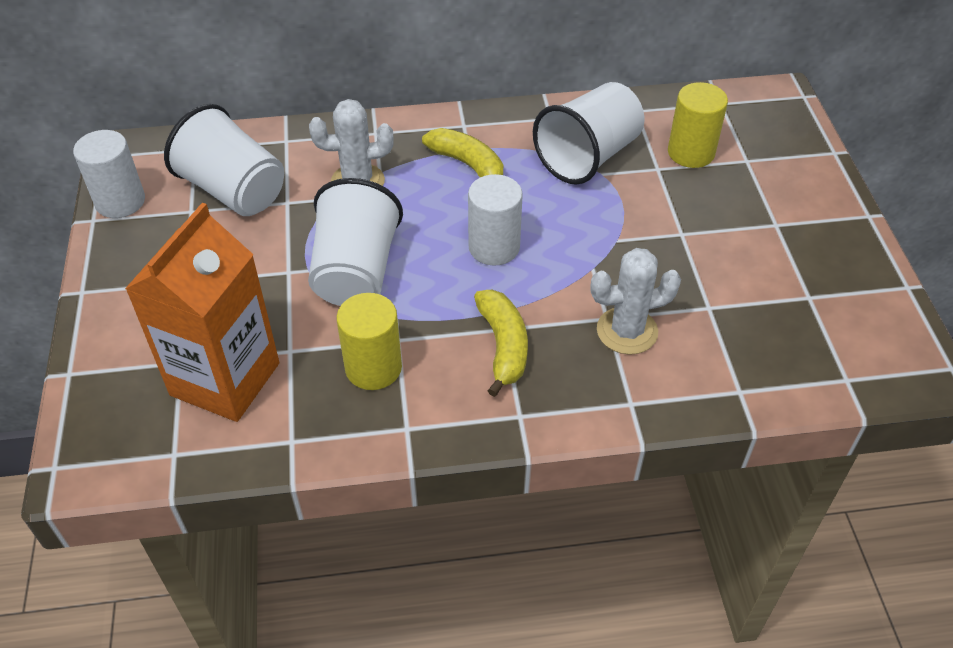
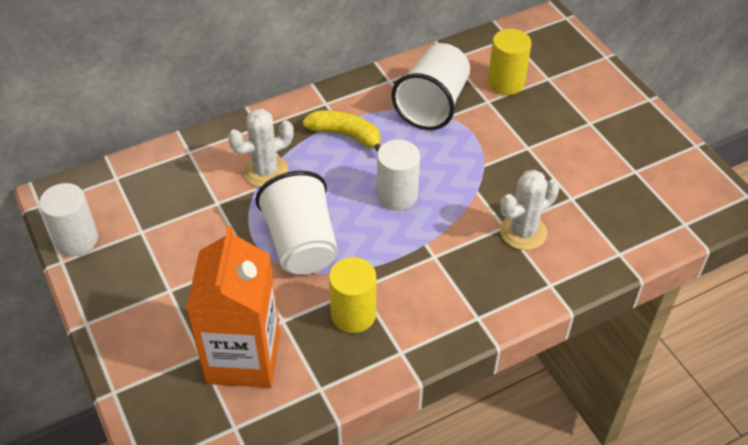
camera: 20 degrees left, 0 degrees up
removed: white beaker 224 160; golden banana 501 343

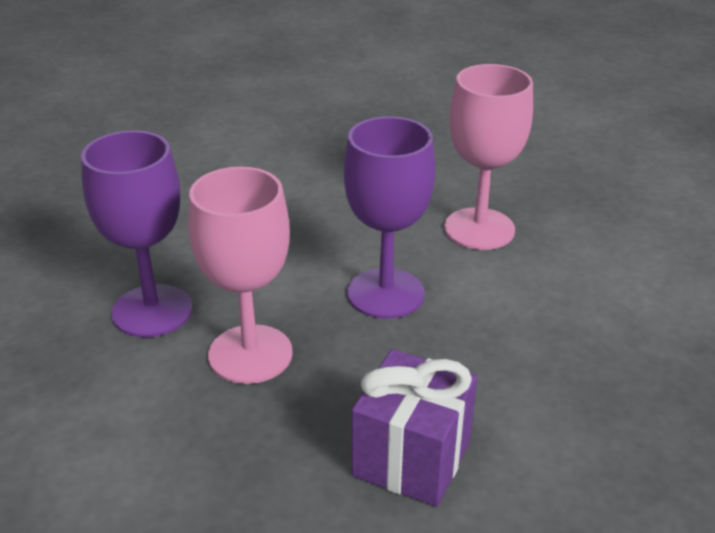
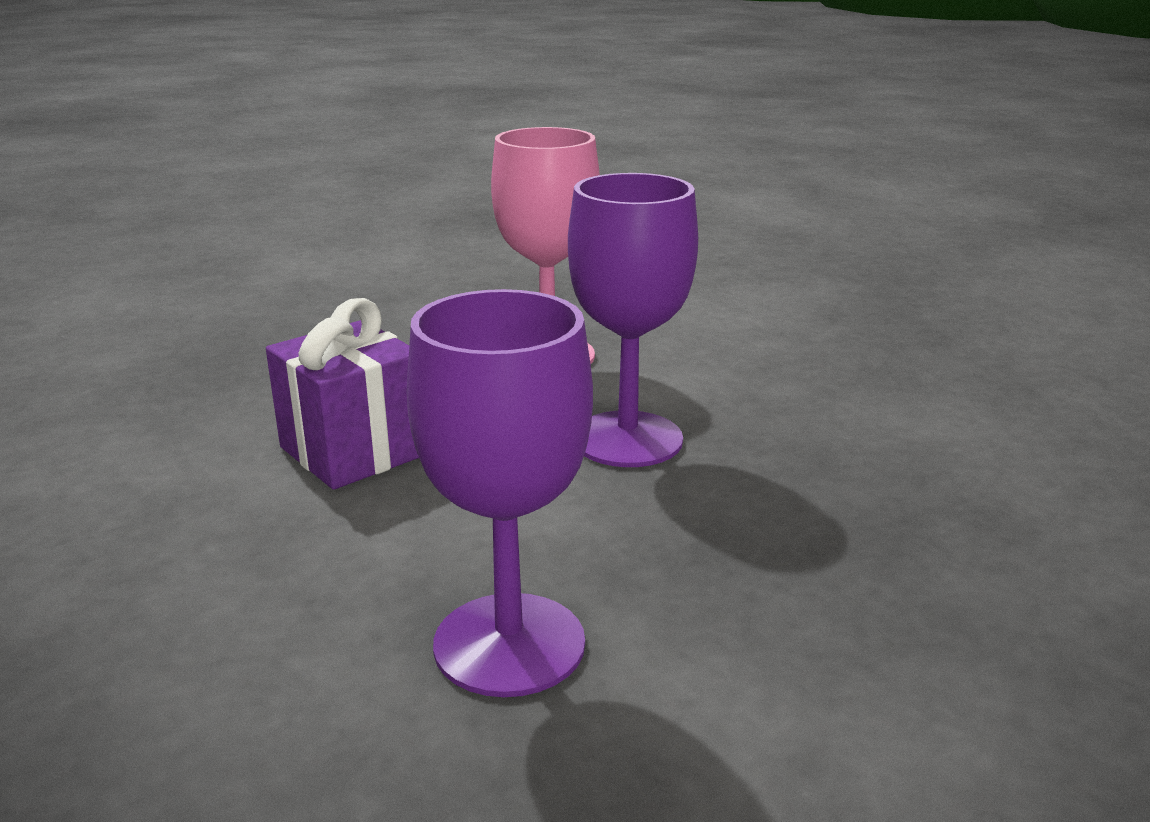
camera: 65 degrees left, 10 degrees down
removed: pink wine glass 240 275
moved: purple gift 414 428 to 342 394

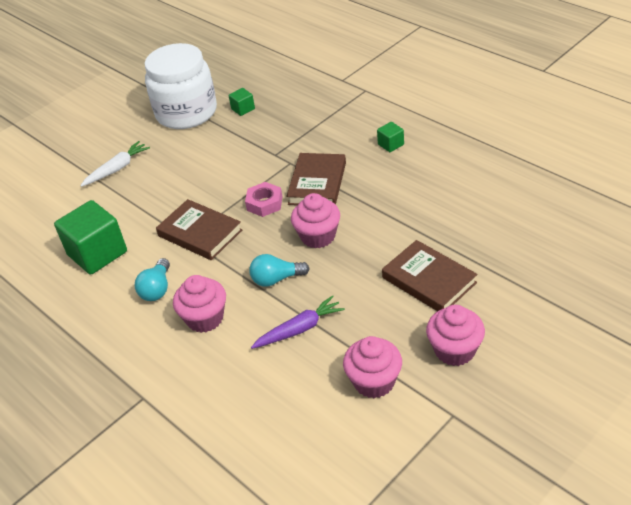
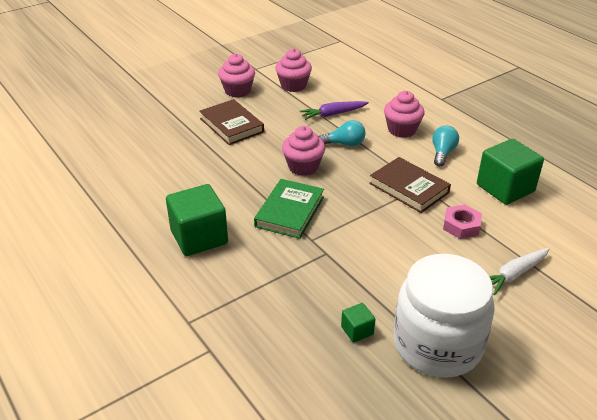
camera: 175 degrees left, 5 degrees down
moved: pink hexagon nut 263 199 to 462 221
recoloured: brown book 316 179 to green book 289 209
resized: green solid cube 390 137 = 197 220 x2.16

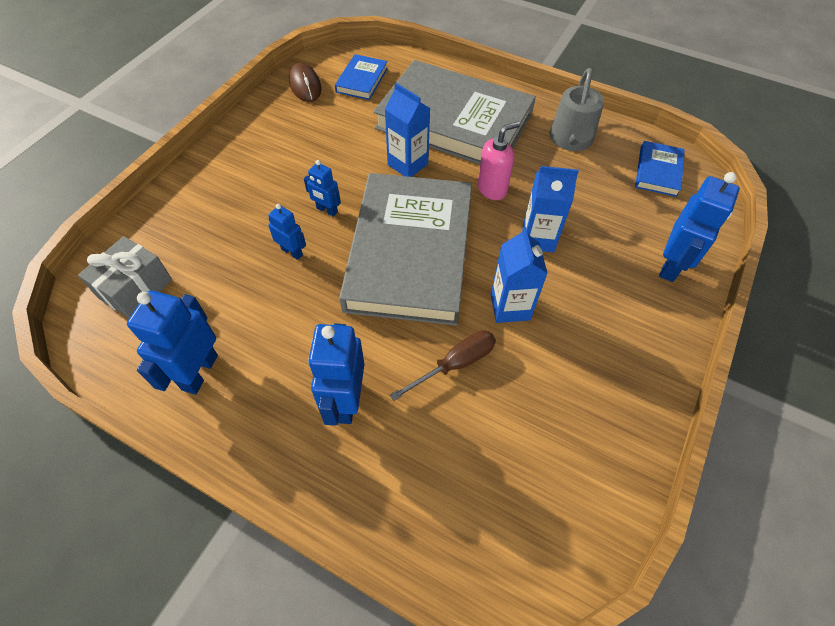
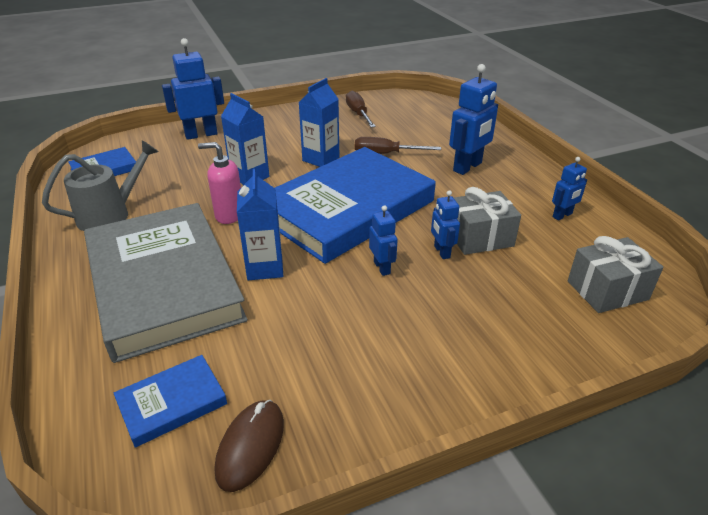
camera: 140 degrees left, 20 degrees down
added: brown hand screwdriver 361 109; gray gift 487 221
recoloured: gray book 405 249 to blue book 355 205
resized: blue toy robot 172 342 = 569 188 x0.56

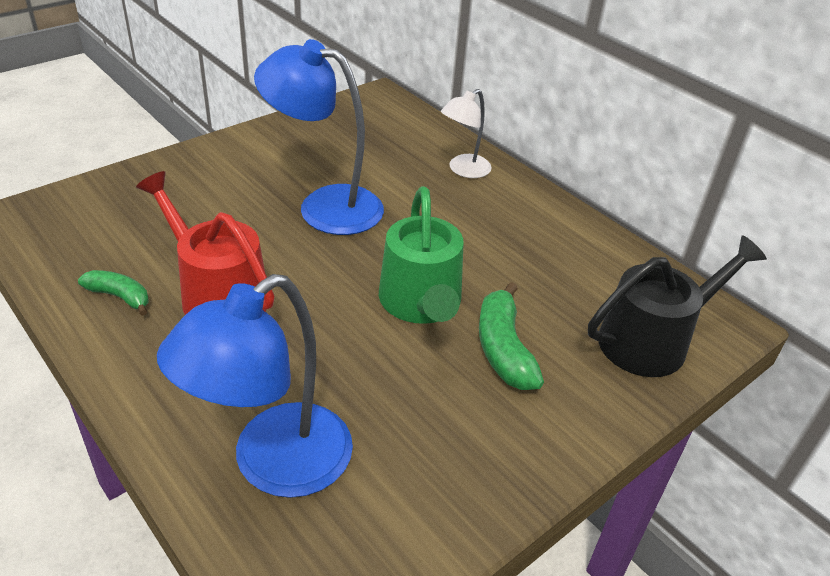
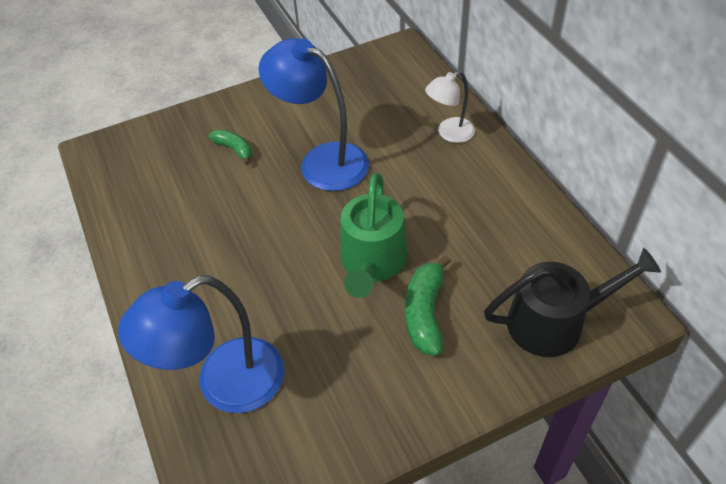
camera: 20 degrees right, 10 degrees up
removed: scarlet watering pot 205 243
moved: green banana 113 293 to 230 147

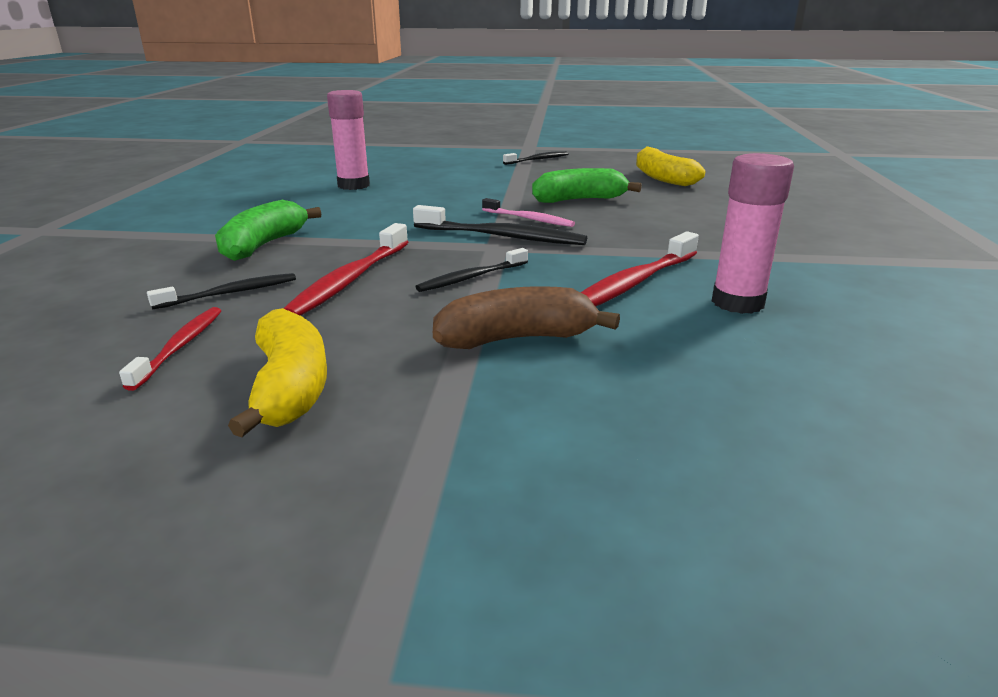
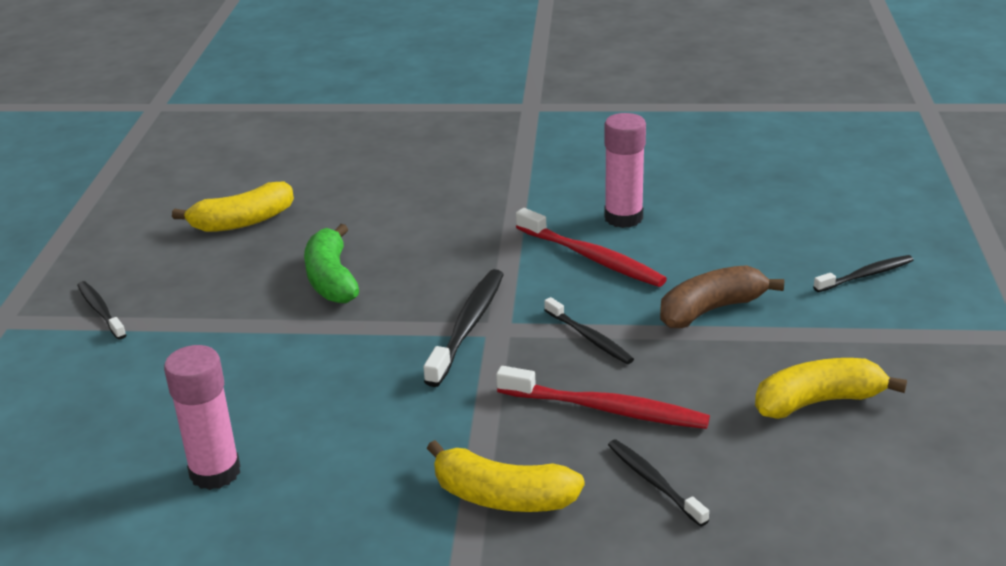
camera: 90 degrees left, 5 degrees up
removed: scarlet toothbrush 170 349; pink toothbrush 528 212
added: ebony toothbrush 863 273
recoloured: green banana 268 230 to golden banana 506 476
turned: brown banana 526 317 = 722 296 75 degrees clockwise

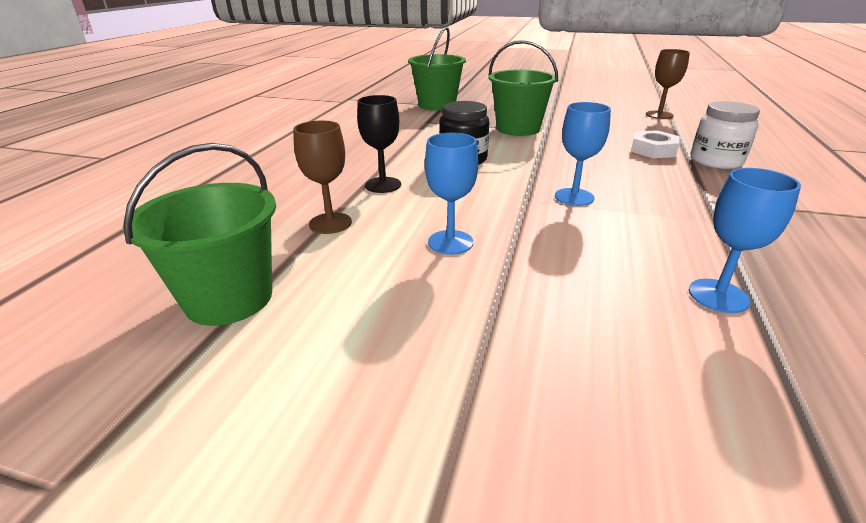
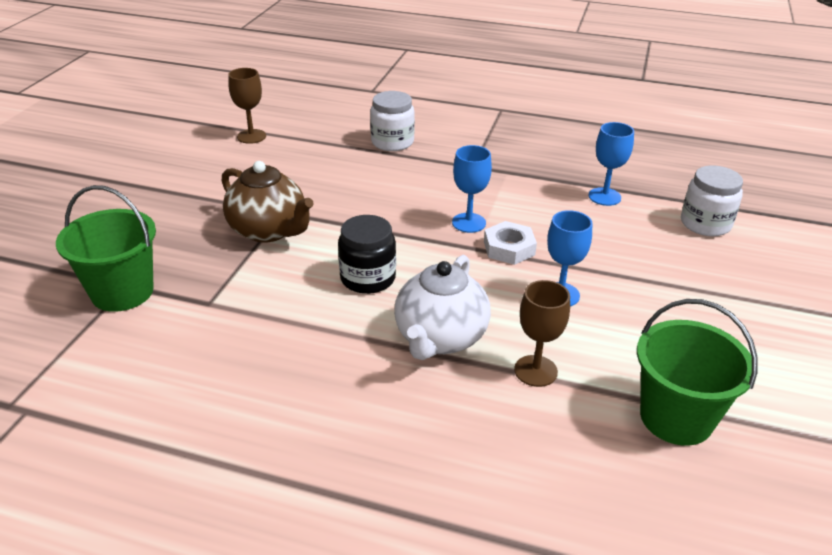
camera: 90 degrees left, 5 degrees up
added: white preserve jar 712 200
moved: white hexagon nut 655 144 to 510 243
replaced: ebony wine glass 379 144 to white tea pot 442 307; green sand bucket 523 88 to brown tea pot 268 202

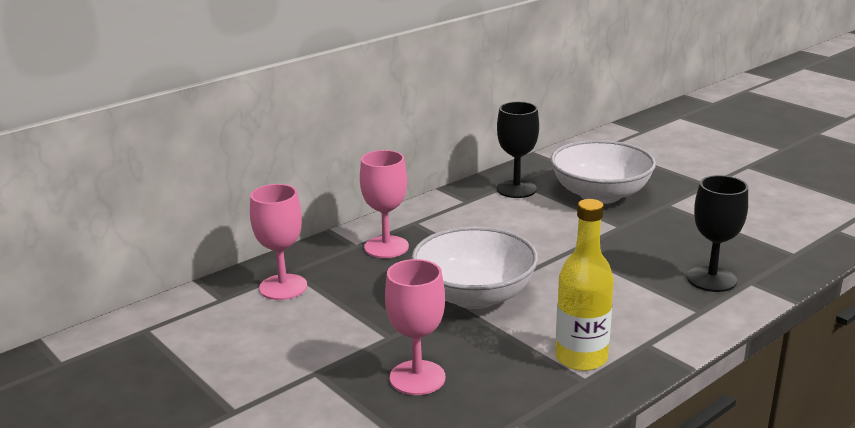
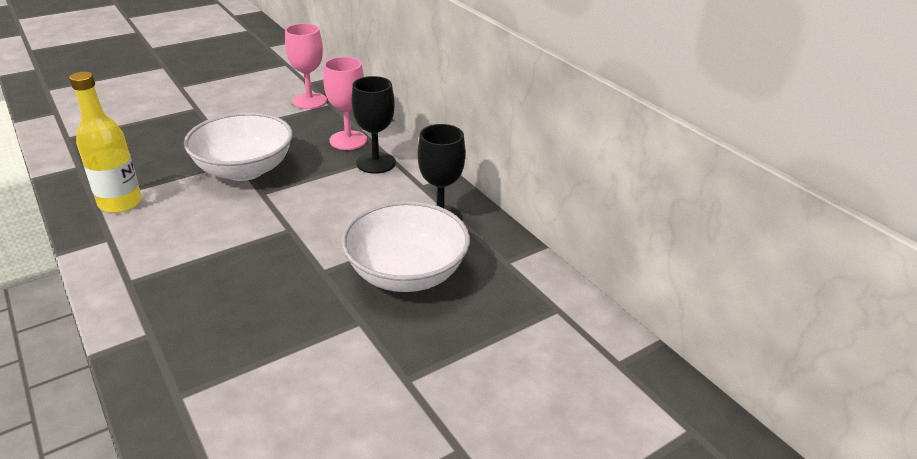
camera: 95 degrees right, 10 degrees up
removed: pink wine glass 415 327
moved: ebony wine glass 717 233 to 373 125

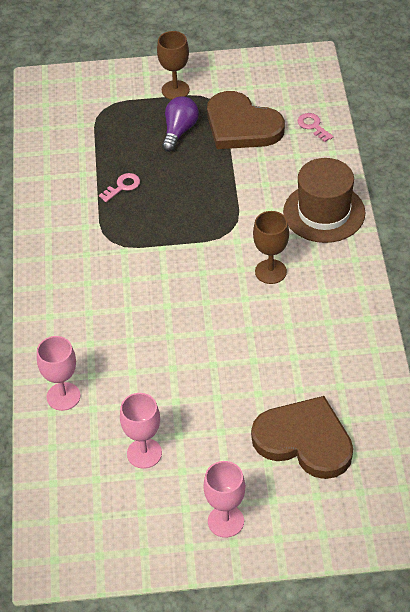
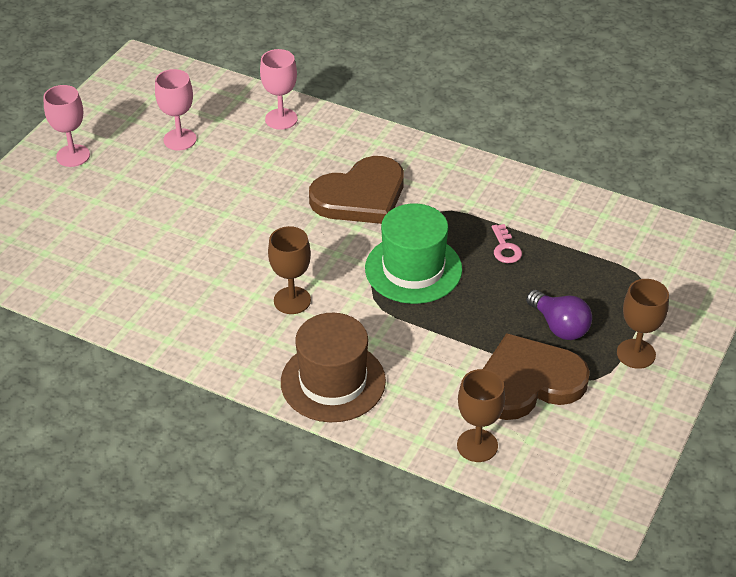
camera: 120 degrees right, 5 degrees down
added: green hat 413 254
moved: brown heart 302 437 to 356 190
replaced: pink door key 316 127 to brown wine glass 481 415

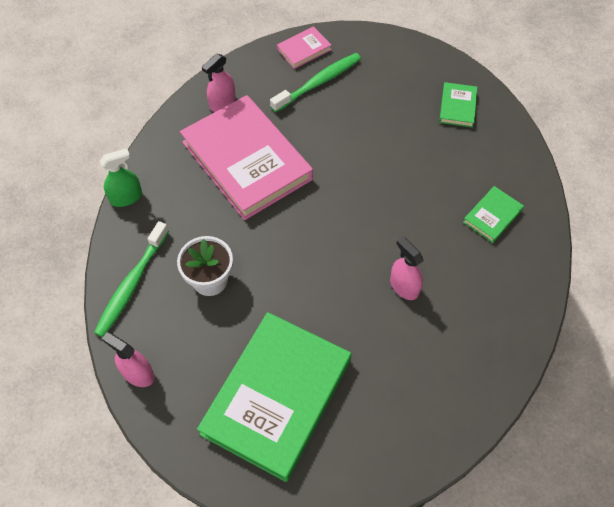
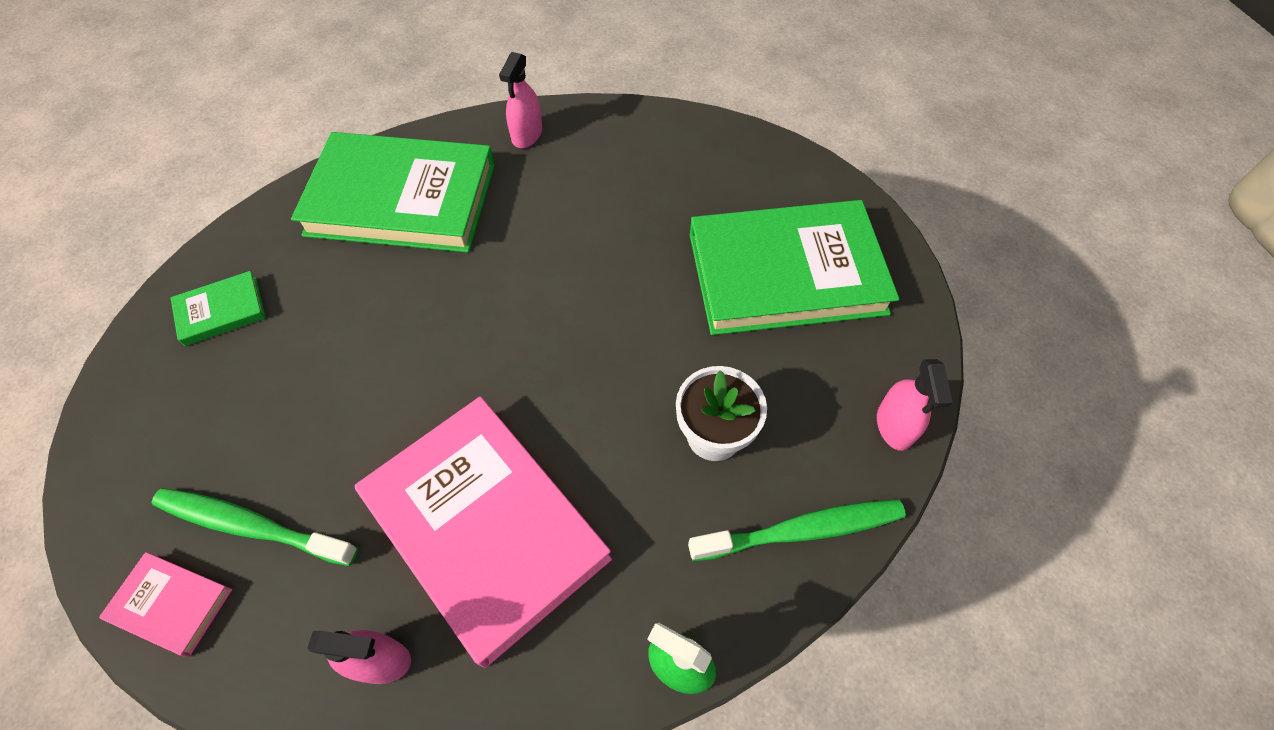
camera: 125 degrees left, 0 degrees up
moved: pink sprayer 406 268 to 520 100
turned: pink book 246 157 = 483 532 60 degrees counterclockwise
resized: green book 493 214 = 393 192 x2.33

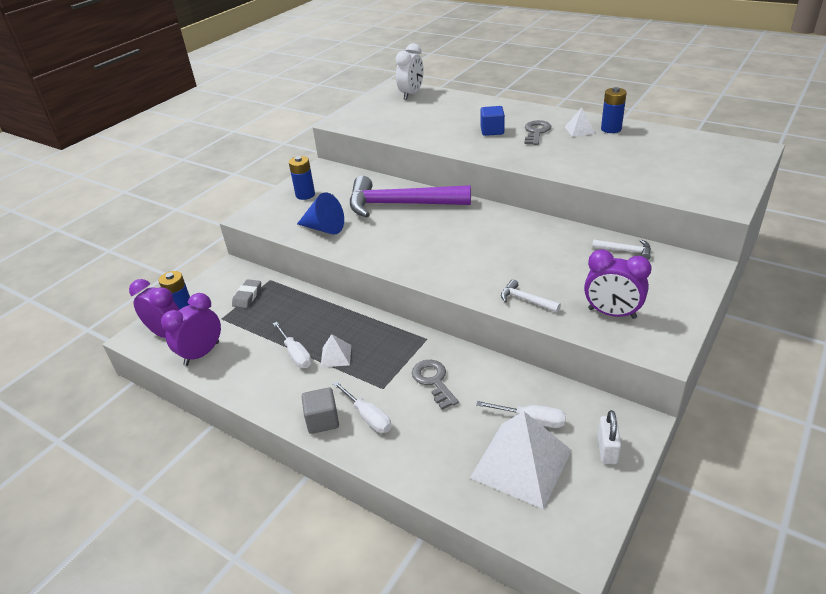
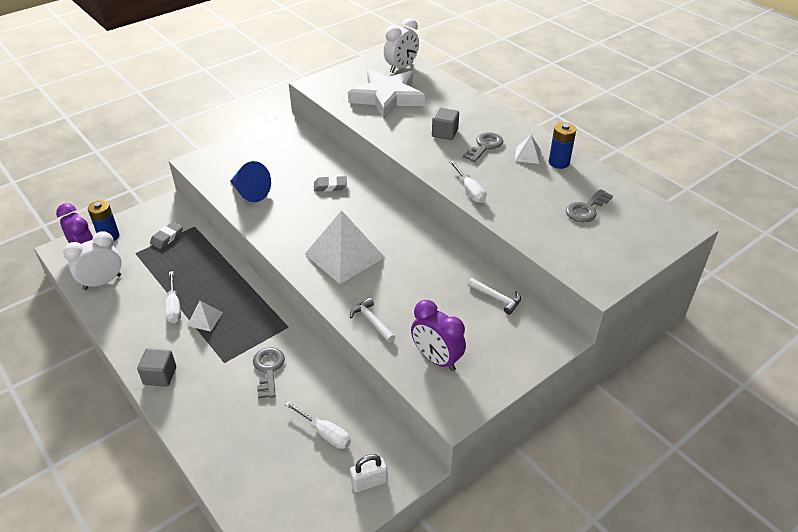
camera: 15 degrees right, 5 degrees up
removed: blue battery 302 178
added: white star shape 386 94; gray door key 589 206
moved: white hand screwdriver 362 407 to 467 181; white solid pyramid 521 460 to 345 247
replaced: purple claw hammer 410 197 to gray eraser 330 184
recoloured: purple clock 191 329 to white clock 92 260; blue solid cube 492 121 to gray solid cube 445 124
turned: white small lock 609 437 = 369 473 45 degrees clockwise

